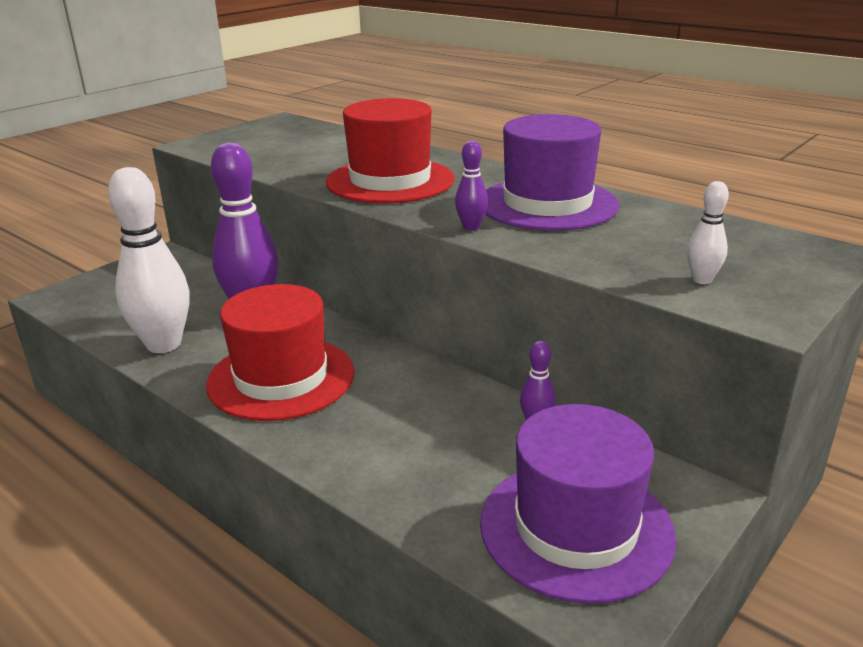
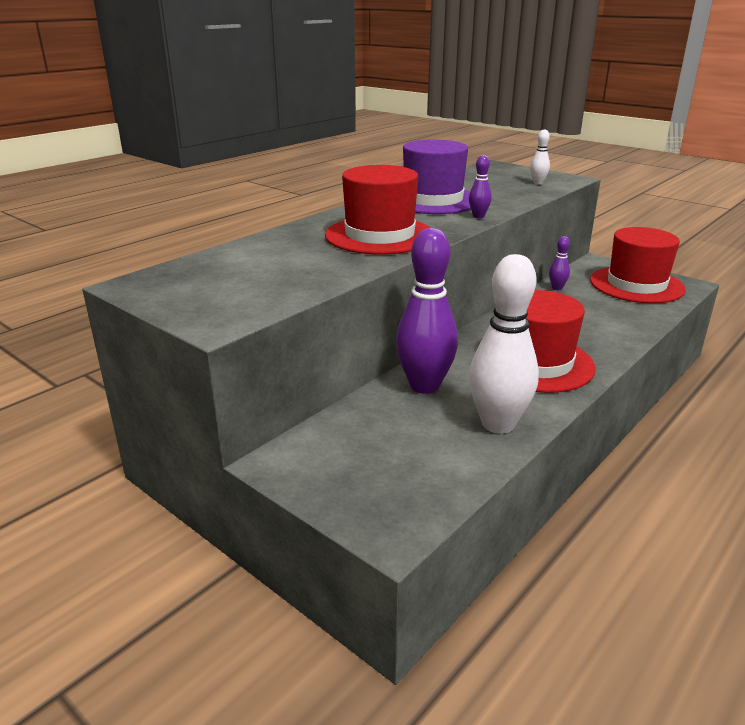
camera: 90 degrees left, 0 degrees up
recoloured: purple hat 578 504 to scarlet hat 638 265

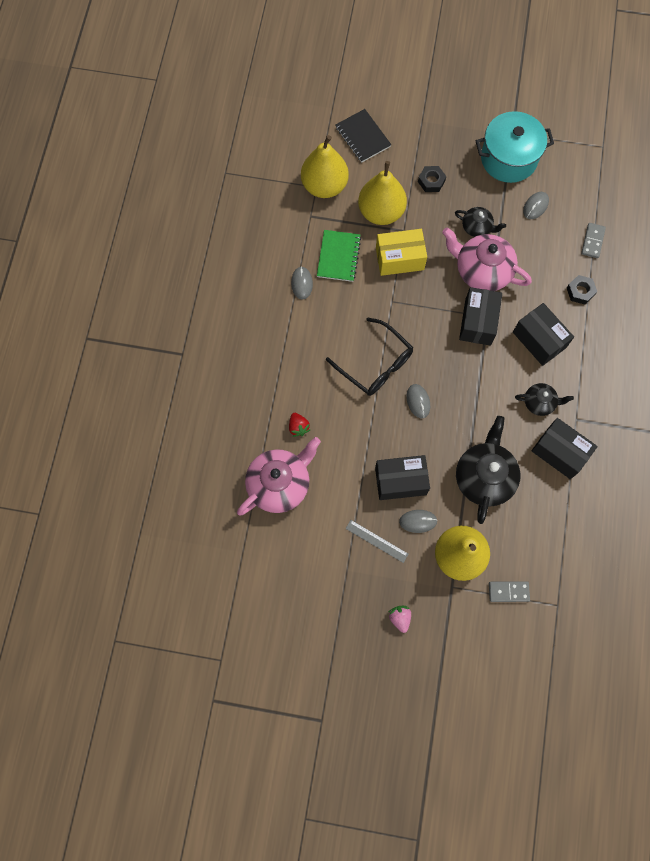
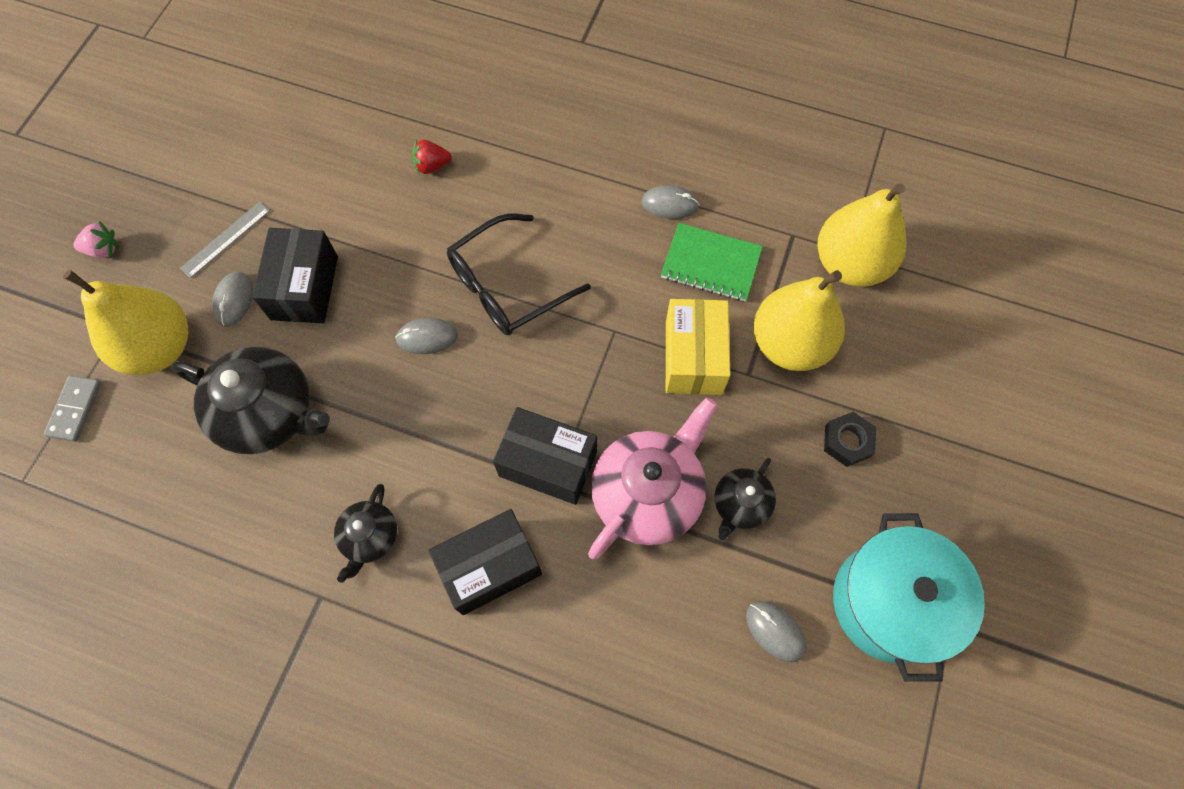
camera: 100 degrees right, 5 degrees down
removed: pink tea pot 279 476; ebony notebook 363 135; ebony box 564 448; ebony hexagon nut 582 290; gray domino tile 593 240

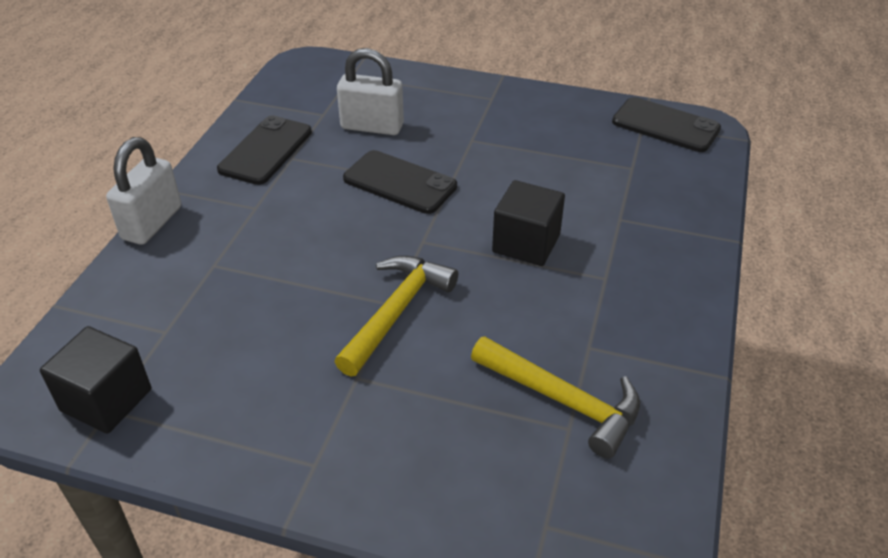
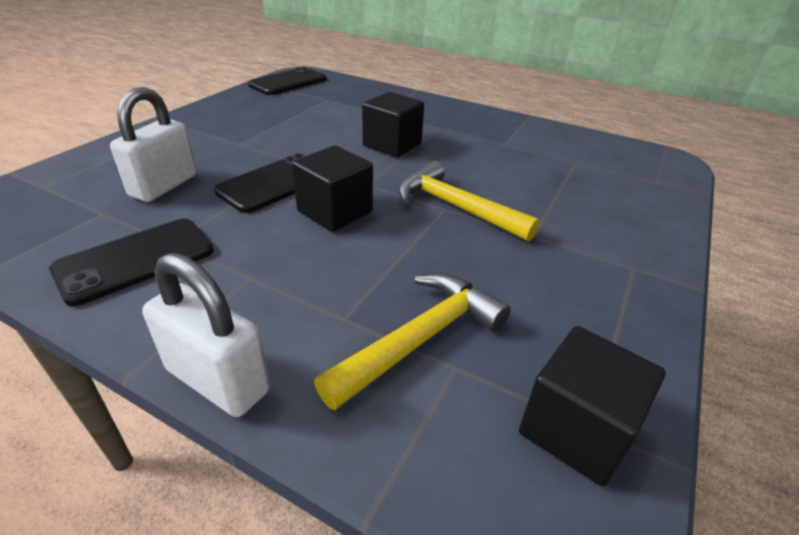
camera: 80 degrees left, 5 degrees down
added: ebony solid cube 332 188
moved: golden claw hammer 555 397 to 412 341
turned: ebony smartphone 264 150 = 131 262 75 degrees counterclockwise

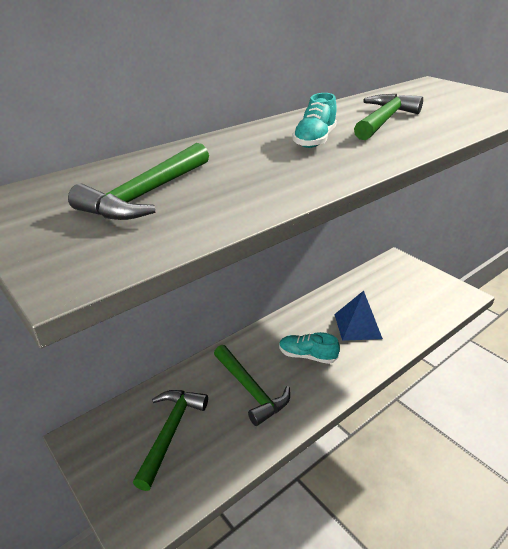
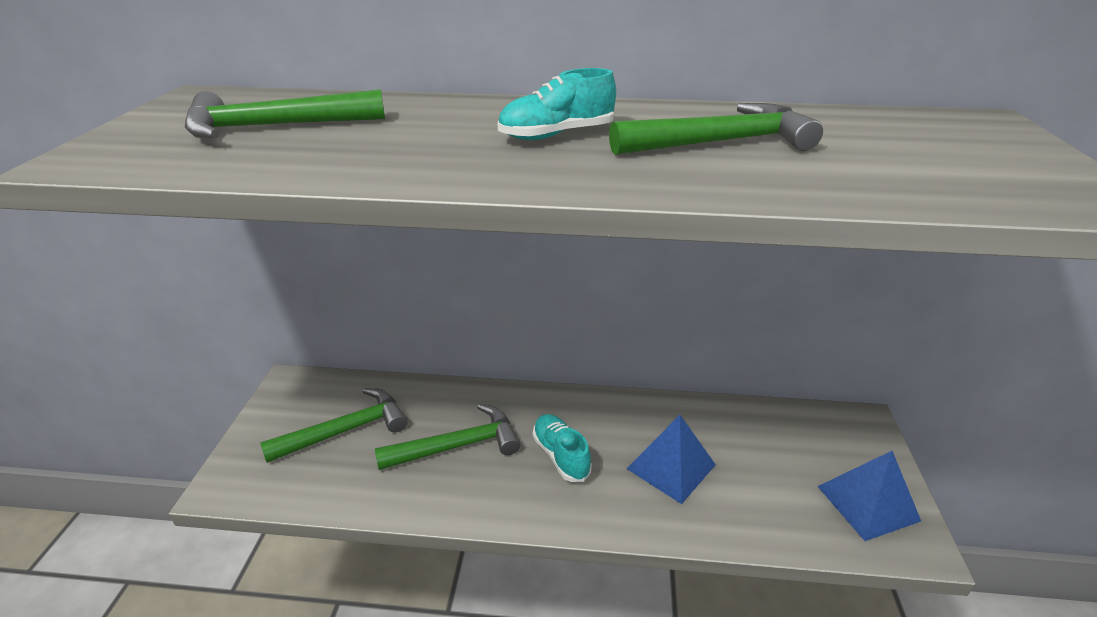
camera: 45 degrees right, 0 degrees up
added: blue solid pyramid 869 496
turned: green claw hammer 252 385 = 448 437 120 degrees counterclockwise

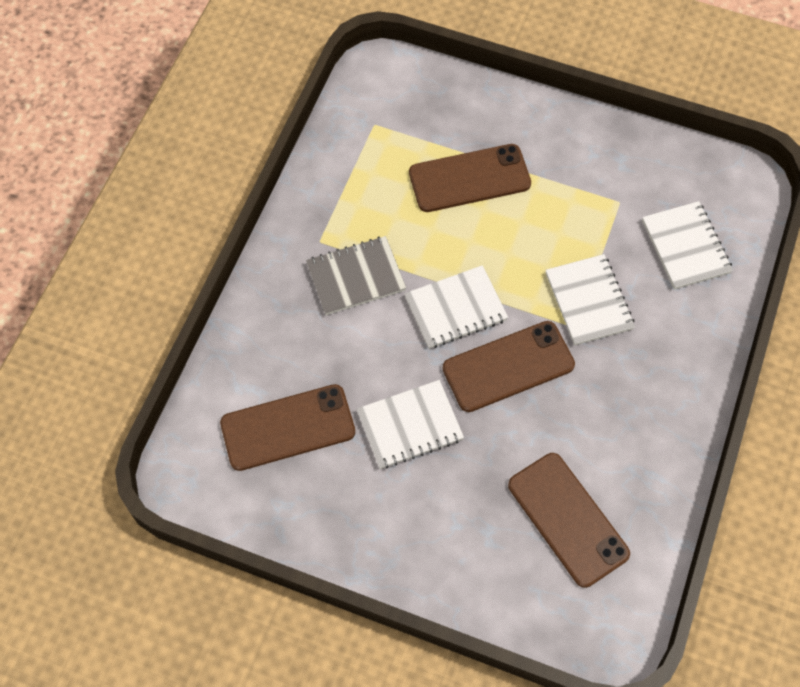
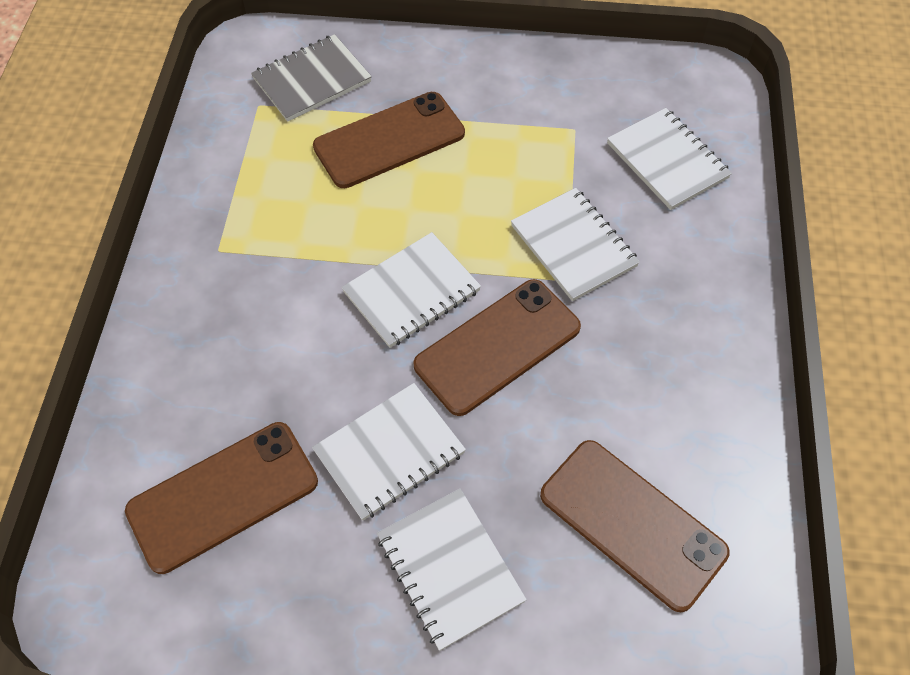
camera: 15 degrees left, 5 degrees down
added: white notebook 452 569
moved: gray notebook 356 275 to 311 78

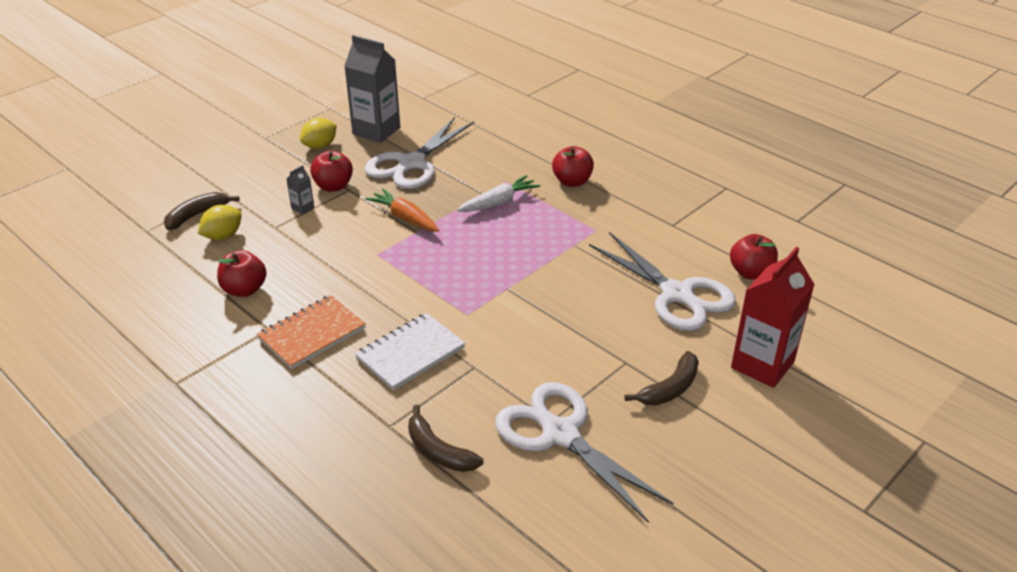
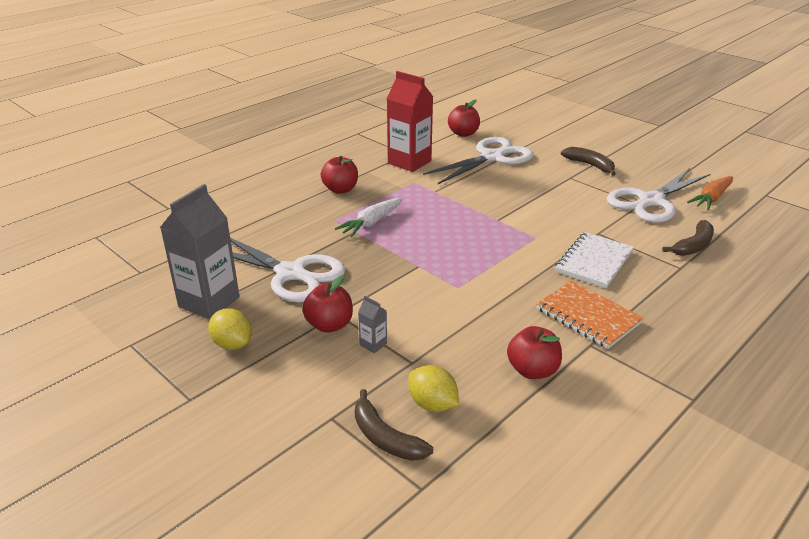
camera: 90 degrees left, 5 degrees down
moved: orange-coloured root vegetable 402 210 to 710 193; scarlet milk carton 773 317 to 410 121
turned: white notebook 410 351 = 594 260 75 degrees clockwise; white root vegetable 498 193 = 369 217 105 degrees counterclockwise

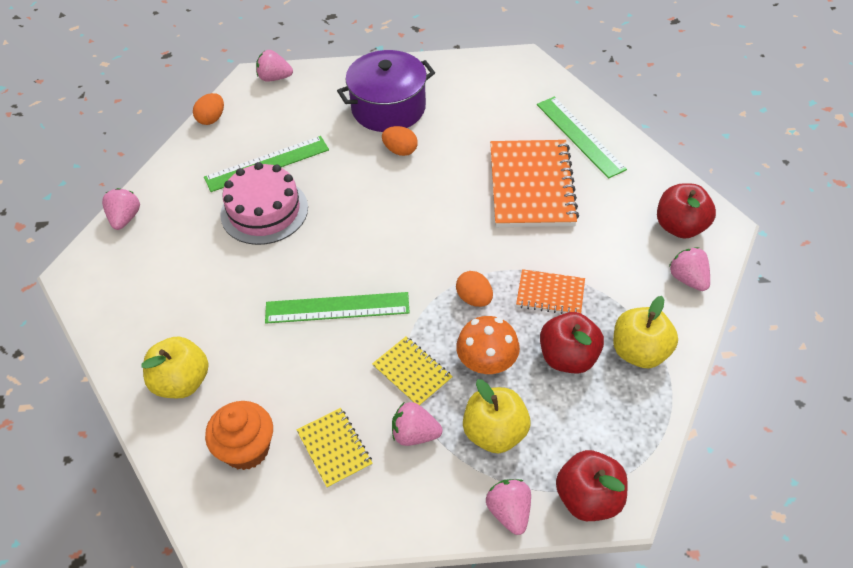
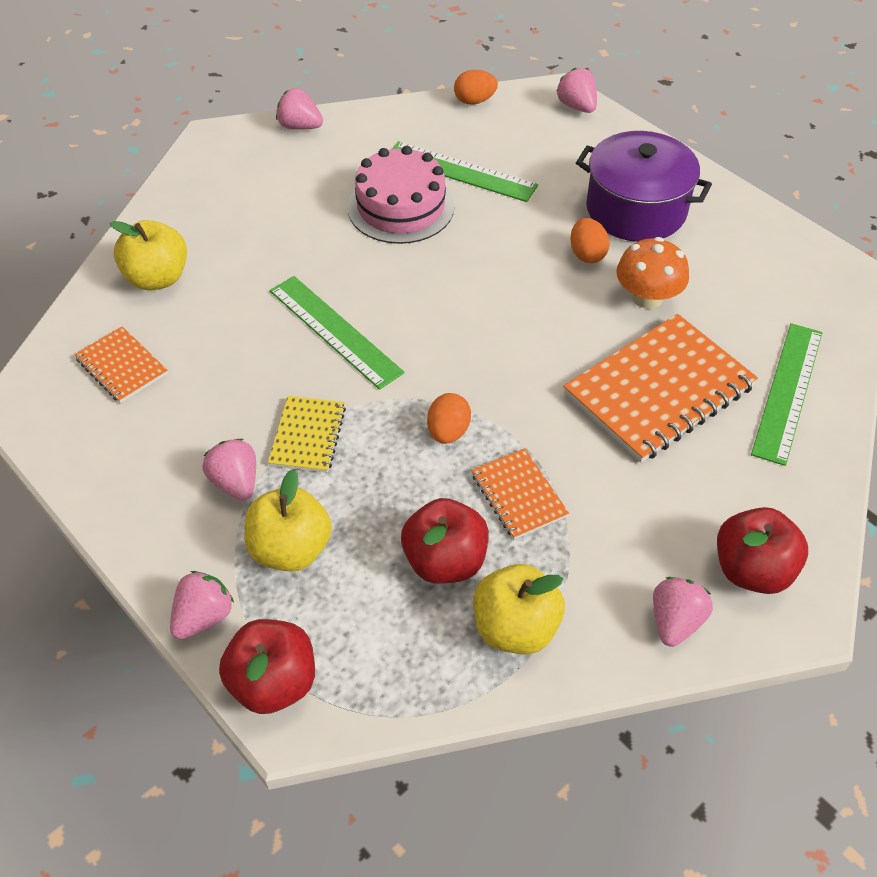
camera: 50 degrees right, 0 degrees up
removed: golden notebook 335 448
moved: orange-coloured fungus 488 345 to 652 273
replaced: orange-coloured muffin 239 435 to orange-coloured notebook 121 364
turned: pink strawberry 121 209 = 299 109 120 degrees counterclockwise

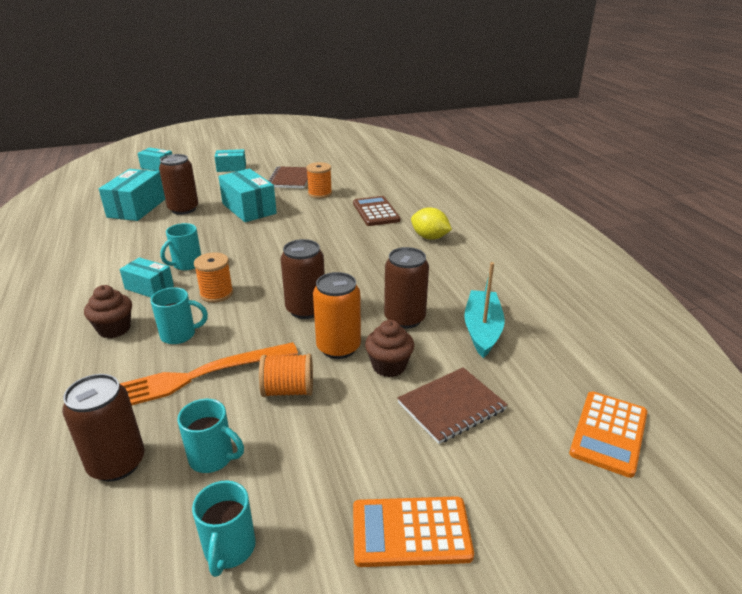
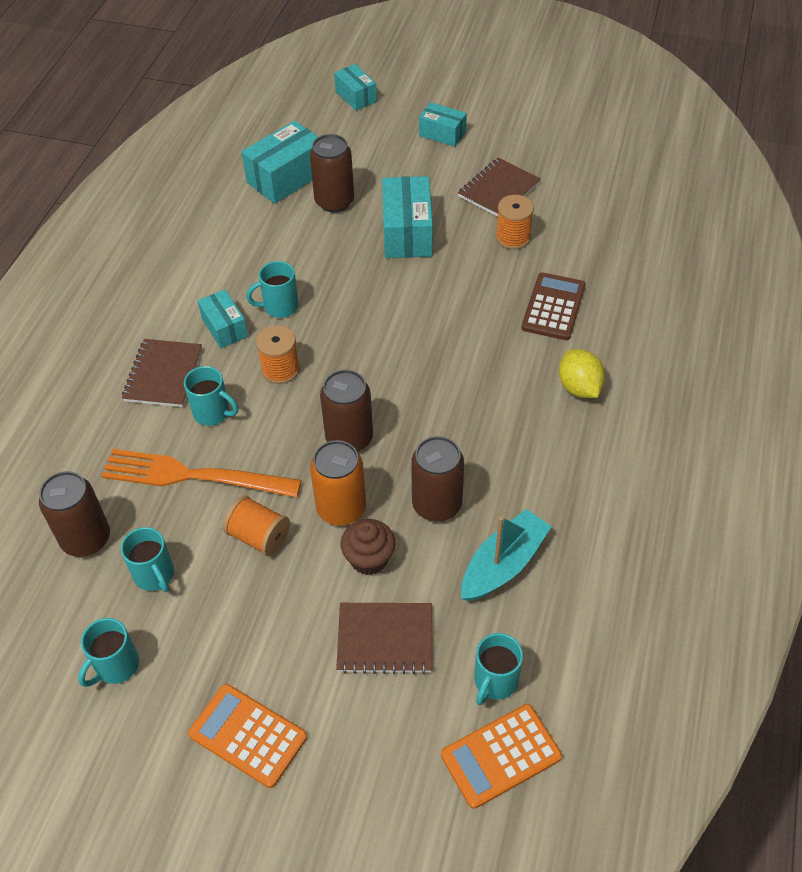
camera: 35 degrees right, 20 degrees up
added: turquoise mug 498 669
replaced: brown muffin 108 311 to brown notebook 162 373

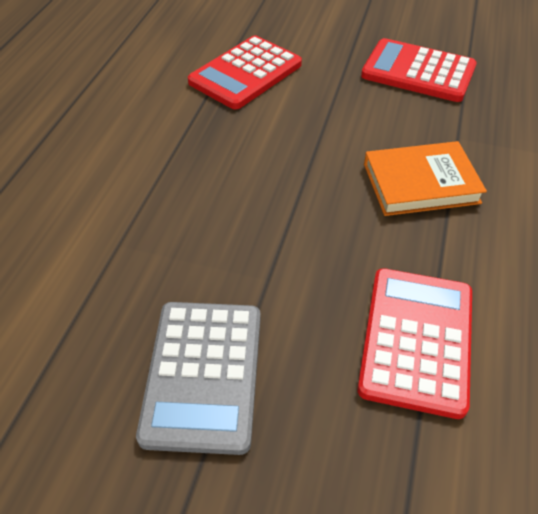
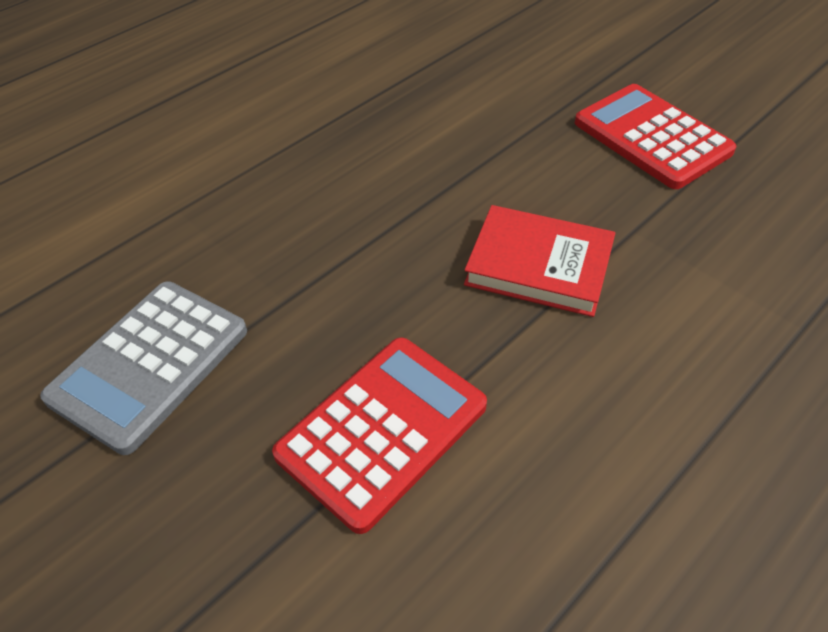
camera: 30 degrees right, 0 degrees up
removed: scarlet adding machine 245 72
recoloured: orange-coloured book 425 178 to scarlet book 539 261

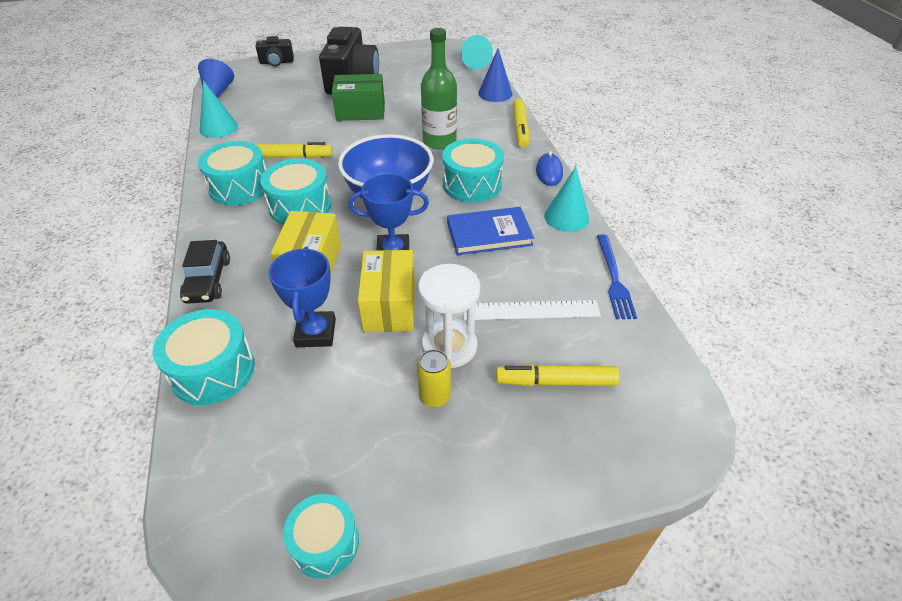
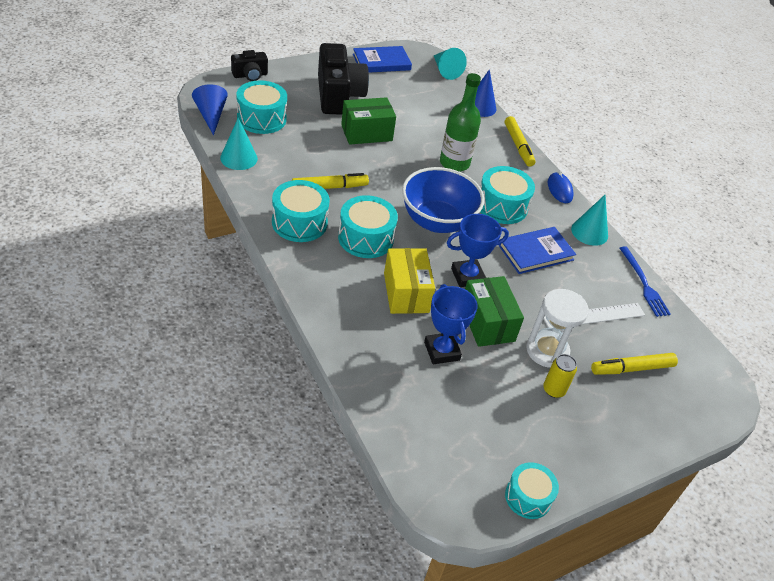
camera: 20 degrees left, 0 degrees up
removed: ebony automobile 205 272
added: blue book 382 59
moved: turquoise toy drum 204 357 to 262 107
recoloured: golden box 386 291 to green box 494 311

